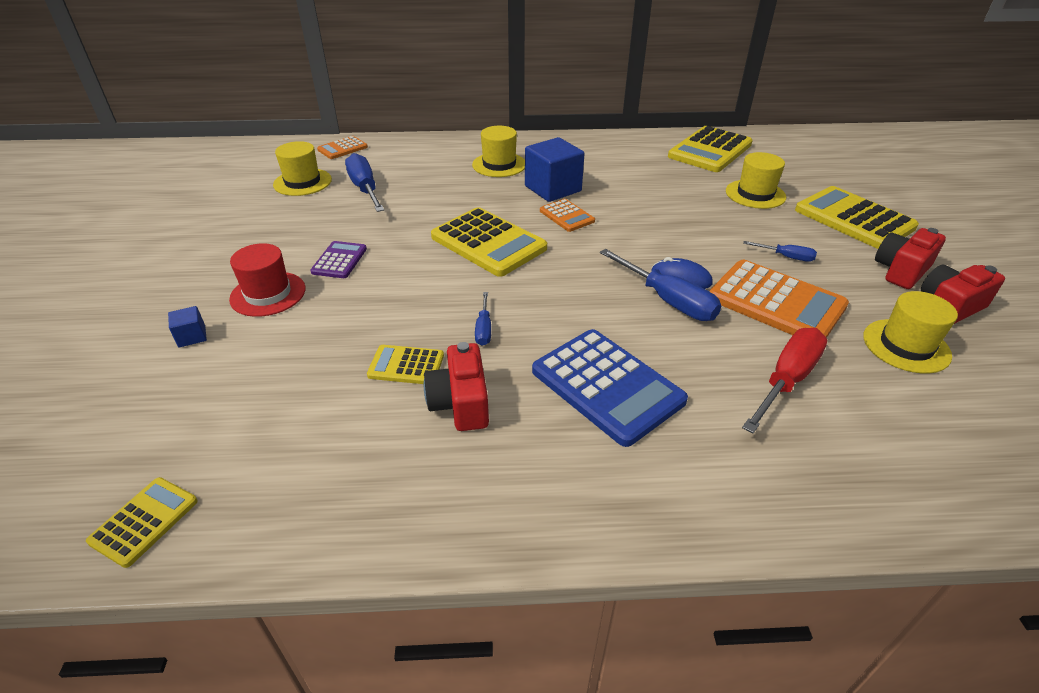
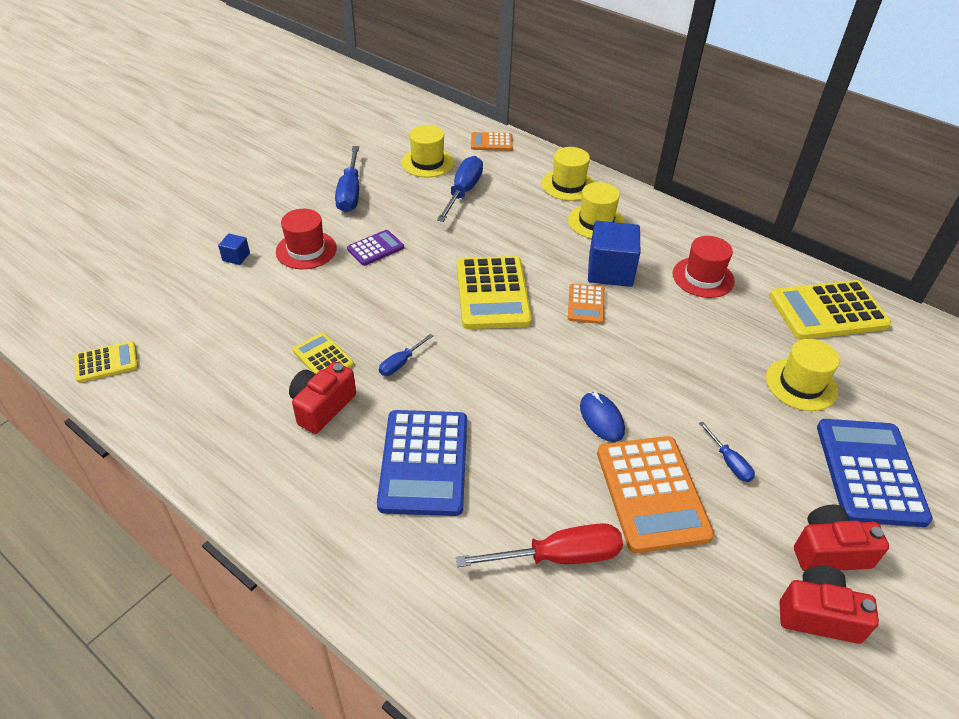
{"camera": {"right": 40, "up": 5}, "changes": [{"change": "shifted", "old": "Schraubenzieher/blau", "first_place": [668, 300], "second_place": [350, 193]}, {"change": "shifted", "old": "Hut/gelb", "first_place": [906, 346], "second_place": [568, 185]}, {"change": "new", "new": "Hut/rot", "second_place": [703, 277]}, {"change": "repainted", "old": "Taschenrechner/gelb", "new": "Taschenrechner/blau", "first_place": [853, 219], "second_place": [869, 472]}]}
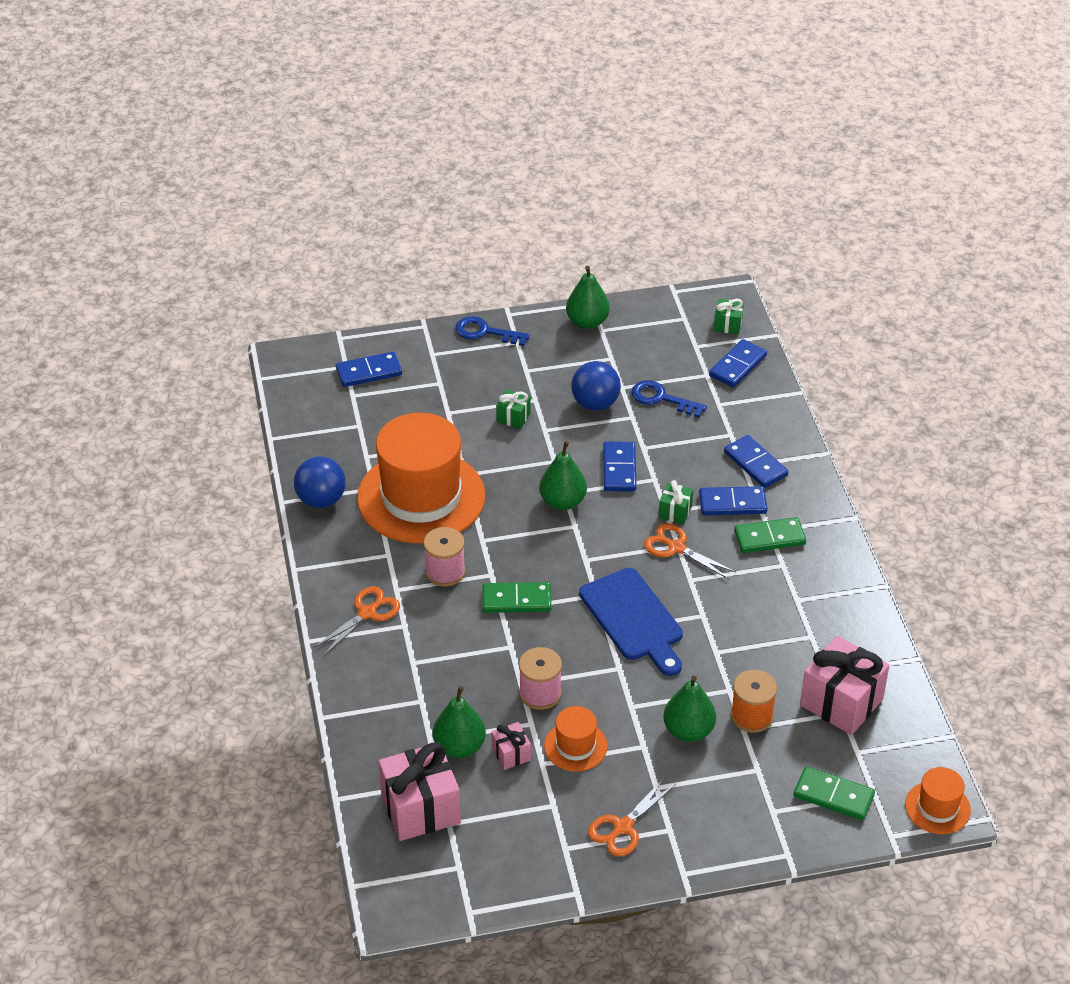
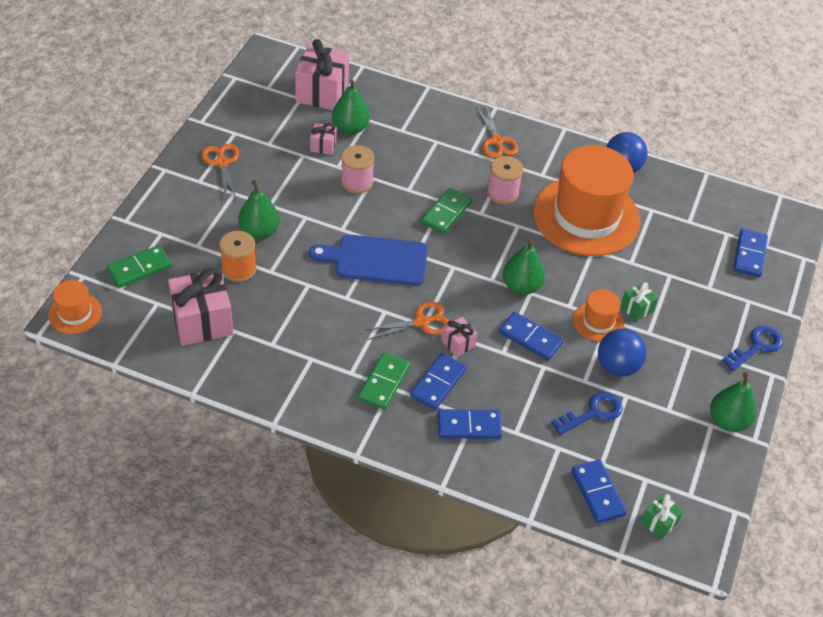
{"camera": {"right": 120, "up": 5}, "changes": [{"change": "repainted", "old": "Geschenk/grün", "new": "Geschenk/rosa", "first_place": [675, 512], "second_place": [458, 343]}, {"change": "shifted", "old": "Hut/orange", "first_place": [575, 746], "second_place": [598, 321]}]}
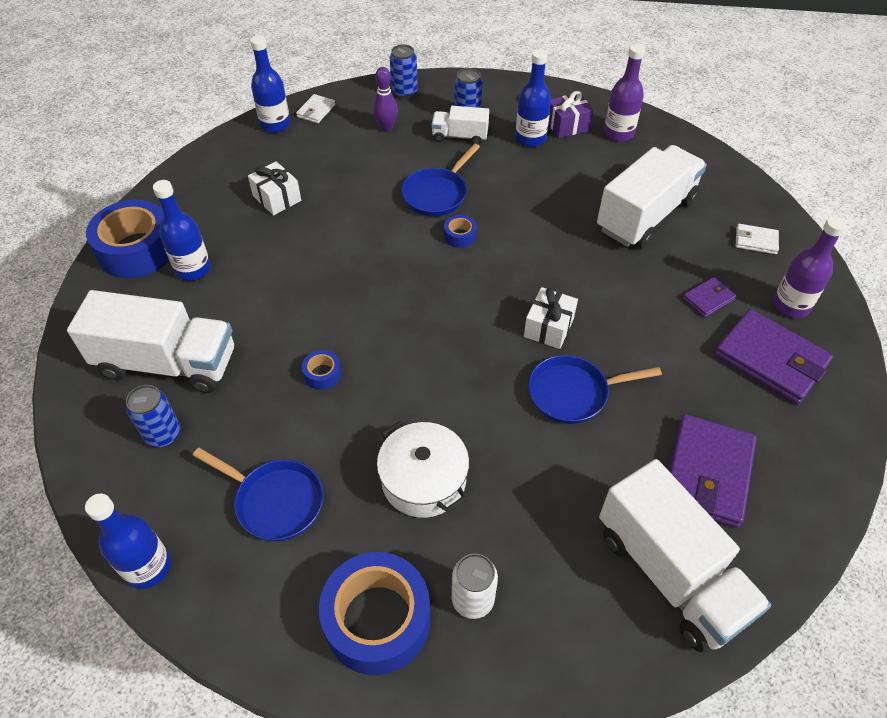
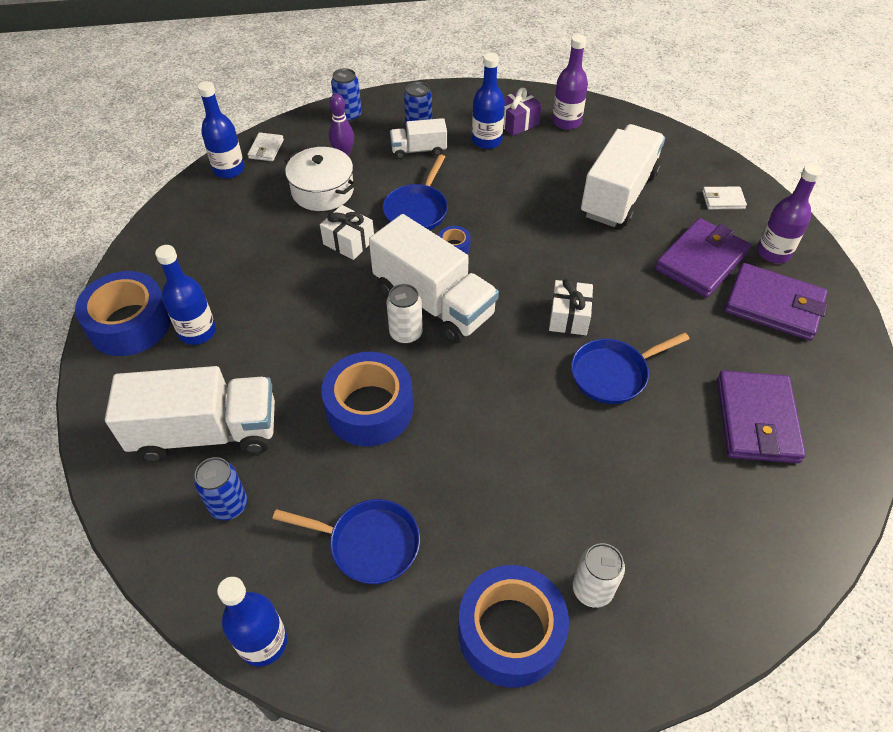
{"camera": {"right": -15, "up": 0}, "changes": [{"change": "shifted", "old": "Kochtopf/weiß", "first_place": [423, 480], "second_place": [322, 191]}, {"change": "shifted", "old": "Geschenk/weiß", "first_place": [277, 198], "second_place": [348, 242]}, {"change": "scaled", "old": "Klebeband/blau", "first_place": [322, 374], "second_place": [369, 408], "factor": 2.32}, {"change": "shifted", "old": "Lastwagen/weiß", "first_place": [670, 573], "second_place": [434, 302]}, {"change": "new", "new": "Dose/weiß", "second_place": [406, 333]}, {"change": "scaled", "old": "Geldbörse/lila", "first_place": [708, 299], "second_place": [701, 261], "factor": 2.04}]}
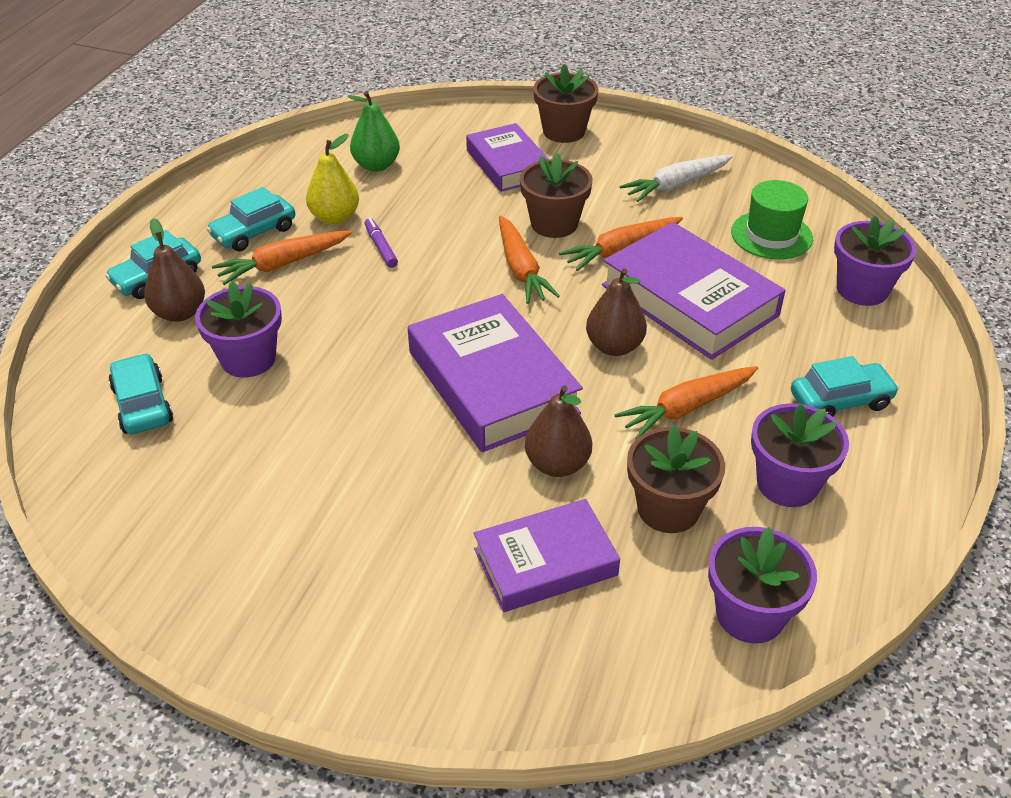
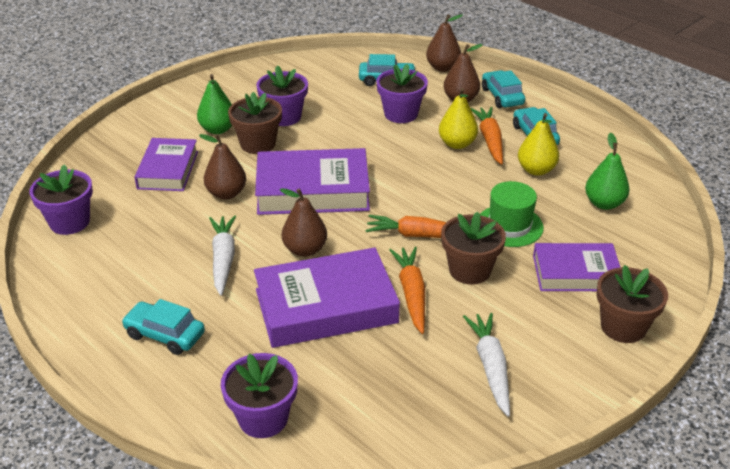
{"camera": {"right": 115, "up": -5}, "changes": [{"change": "rotated", "old": "Auto/türkis", "first_place": [840, 401], "second_place": [165, 335], "degrees": 105}, {"change": "new", "new": "Birne/grün", "second_place": [218, 129]}, {"change": "repainted", "old": "Karotte/orange", "new": "Karotte/weiß", "first_place": [687, 408], "second_place": [223, 259]}, {"change": "shifted", "old": "Blumentopf/braun", "first_place": [668, 509], "second_place": [258, 144]}, {"change": "shifted", "old": "Blumentopf/lila", "first_place": [787, 484], "second_place": [284, 117]}, {"change": "new", "new": "Birne/braun", "second_place": [442, 68]}, {"change": "new", "new": "Birne/gelb", "second_place": [457, 144]}, {"change": "shifted", "old": "Hut/grün", "first_place": [771, 235], "second_place": [509, 226]}, {"change": "gone", "old": "Filzstift/lila", "first_place": [380, 247]}]}
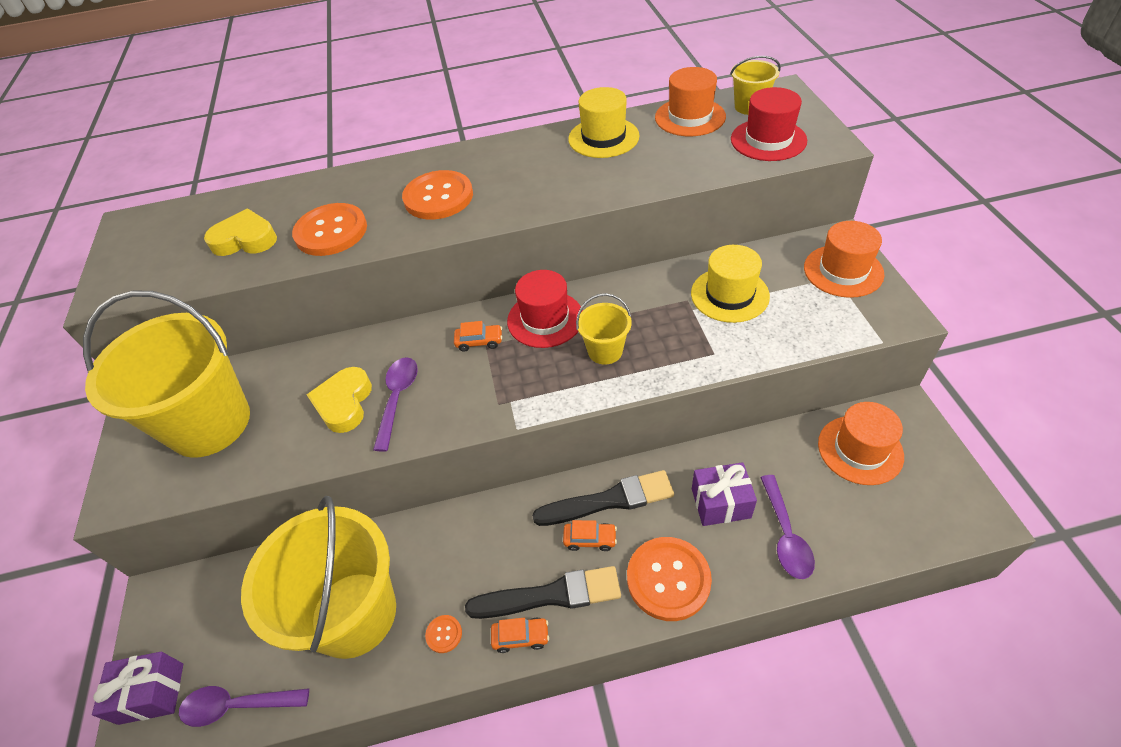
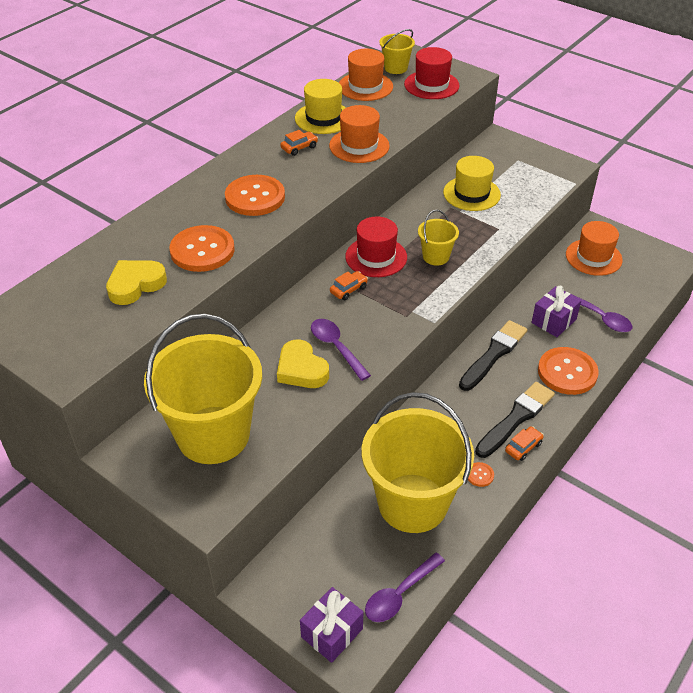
{"camera": {"right": -45, "up": -5}, "changes": [{"change": "shifted", "old": "Auto/orange", "first_place": [590, 539], "second_place": [299, 148]}, {"change": "shifted", "old": "Hut/orange", "first_place": [843, 271], "second_place": [359, 146]}]}
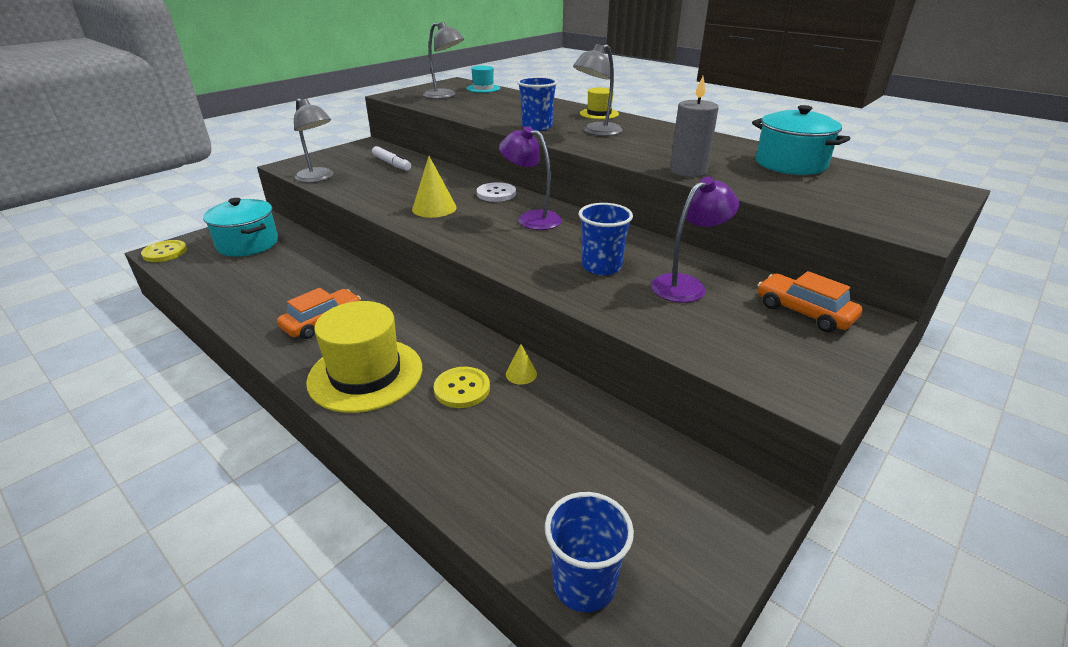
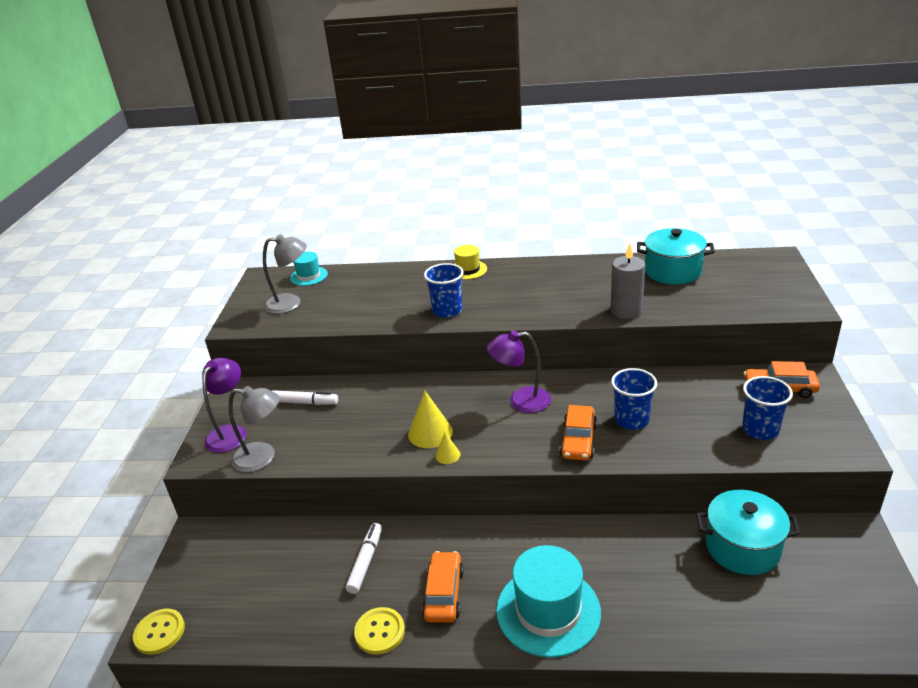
{"camera": {"right": -35, "up": 0}, "changes": [{"change": "shifted", "old": "Lampe/lila", "first_place": [686, 285], "second_place": [230, 432]}, {"change": "new", "new": "Filzstift/weiß", "second_place": [365, 562]}, {"change": "shifted", "old": "Knopf/gelb", "first_place": [462, 389], "second_place": [380, 632]}, {"change": "shifted", "old": "Kegel/gelb", "first_place": [521, 374], "second_place": [447, 455]}, {"change": "repainted", "old": "Hut/gelb", "new": "Hut/türkis", "first_place": [365, 374], "second_place": [548, 611]}, {"change": "new", "new": "Auto/orange", "second_place": [578, 440]}, {"change": "shifted", "old": "Kochtopf/türkis", "first_place": [248, 244], "second_place": [742, 547]}, {"change": "shifted", "old": "Becher/blau", "first_place": [584, 584], "second_place": [760, 429]}, {"change": "gone", "old": "Knopf/weiß", "first_place": [496, 194]}, {"change": "gone", "old": "Lampe/grau", "first_place": [596, 132]}]}
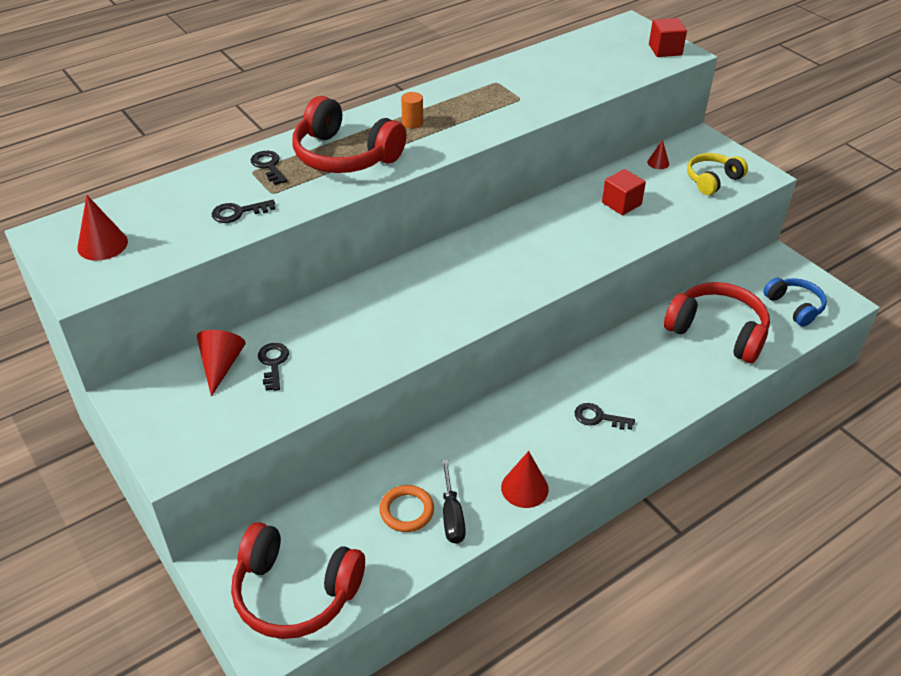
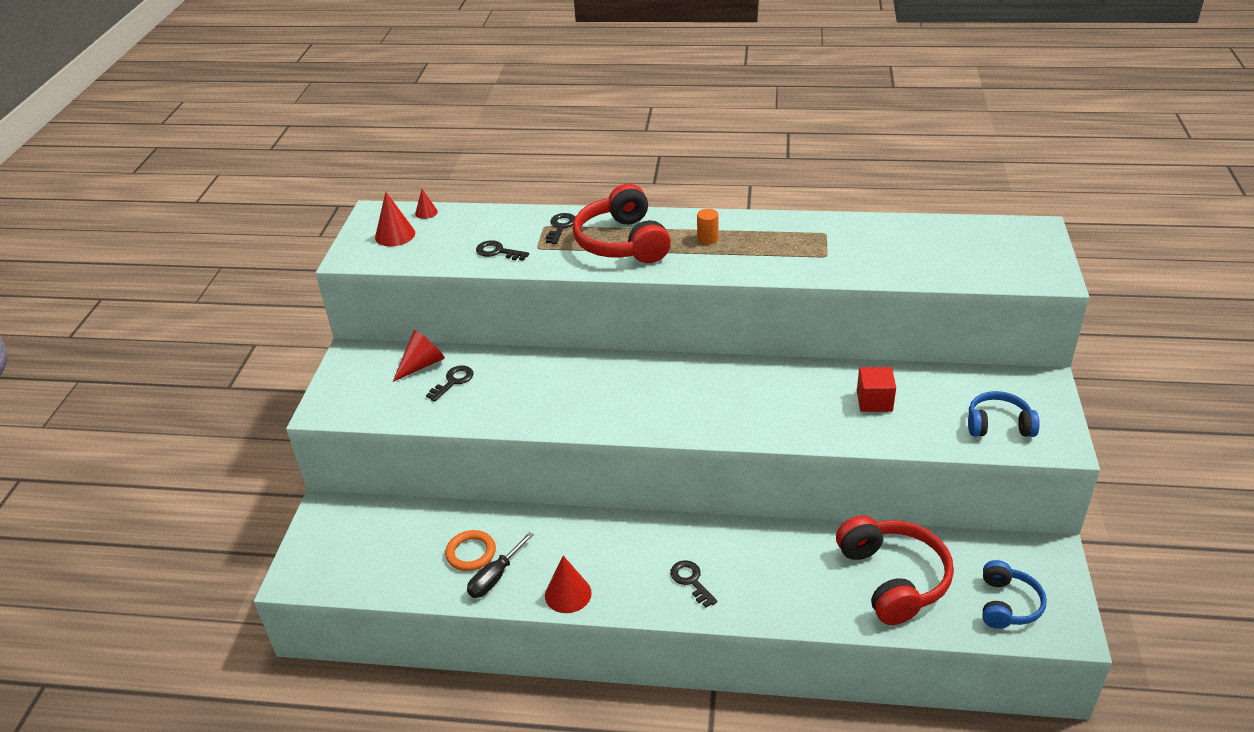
{"camera": {"right": 45, "up": -5}, "changes": [{"change": "shifted", "old": "Kegel/rot", "first_place": [658, 163], "second_place": [426, 212]}, {"change": "repainted", "old": "Kopfhörer/gelb", "new": "Kopfhörer/blau", "first_place": [712, 180], "second_place": [998, 425]}, {"change": "gone", "old": "Kopfhörer/rot", "first_place": [295, 592]}, {"change": "gone", "old": "Kubus/rot", "first_place": [665, 50]}]}
